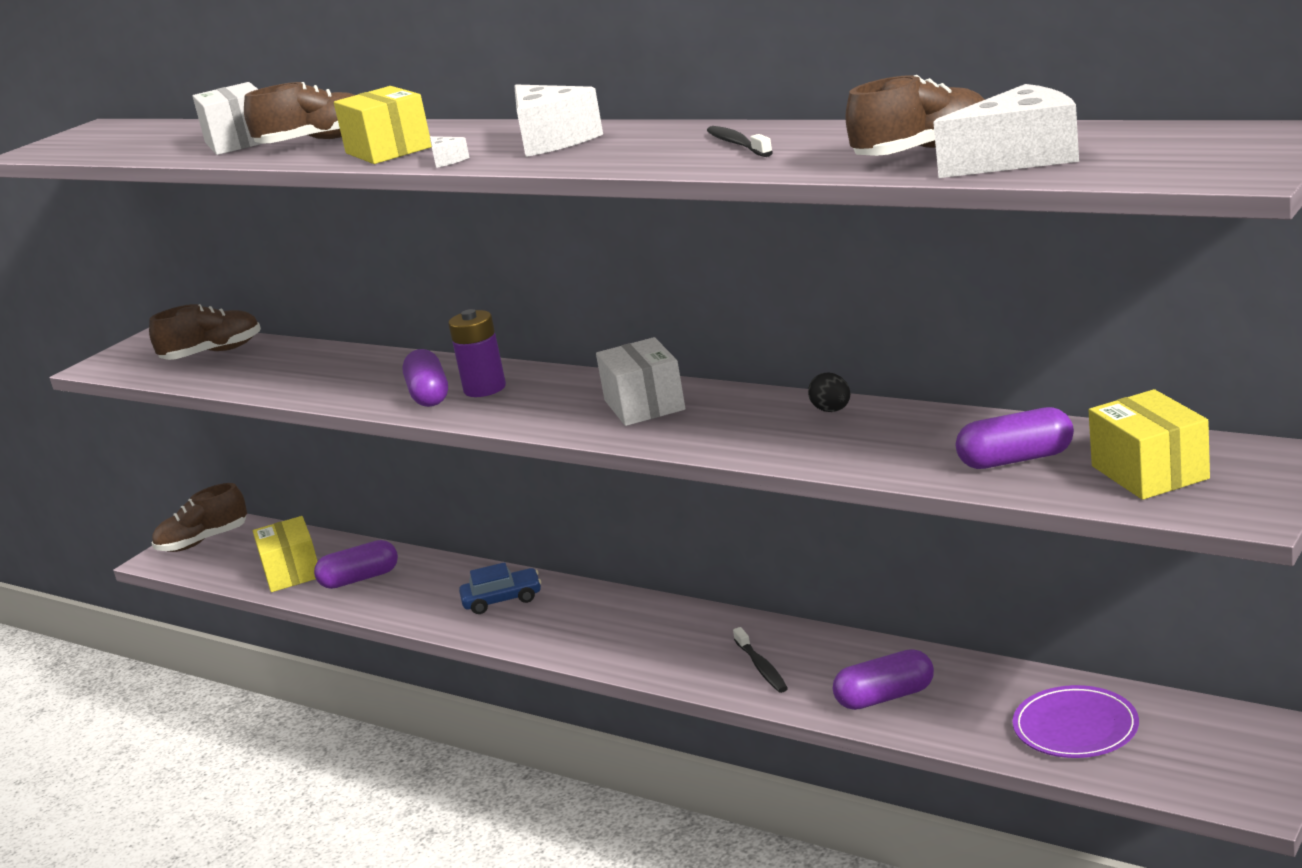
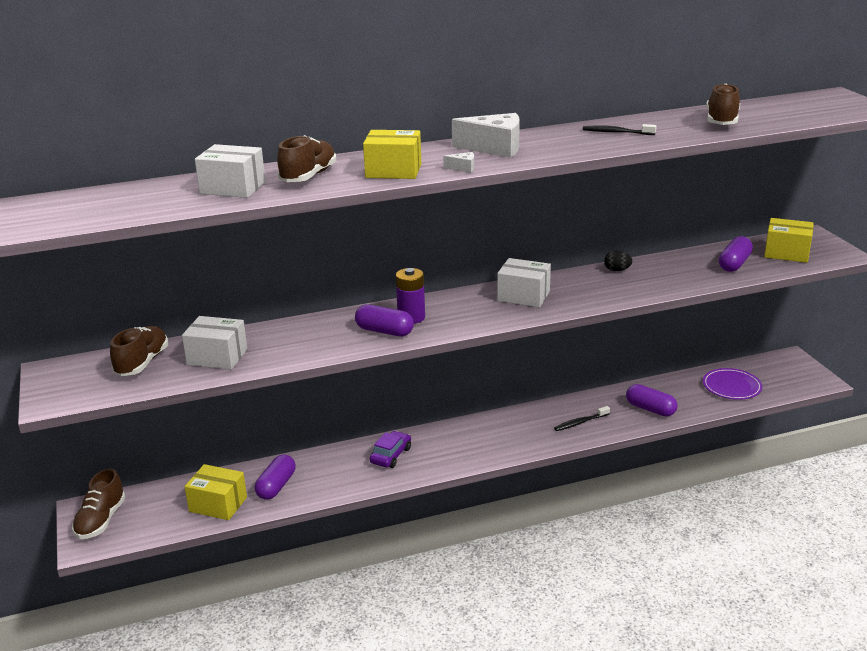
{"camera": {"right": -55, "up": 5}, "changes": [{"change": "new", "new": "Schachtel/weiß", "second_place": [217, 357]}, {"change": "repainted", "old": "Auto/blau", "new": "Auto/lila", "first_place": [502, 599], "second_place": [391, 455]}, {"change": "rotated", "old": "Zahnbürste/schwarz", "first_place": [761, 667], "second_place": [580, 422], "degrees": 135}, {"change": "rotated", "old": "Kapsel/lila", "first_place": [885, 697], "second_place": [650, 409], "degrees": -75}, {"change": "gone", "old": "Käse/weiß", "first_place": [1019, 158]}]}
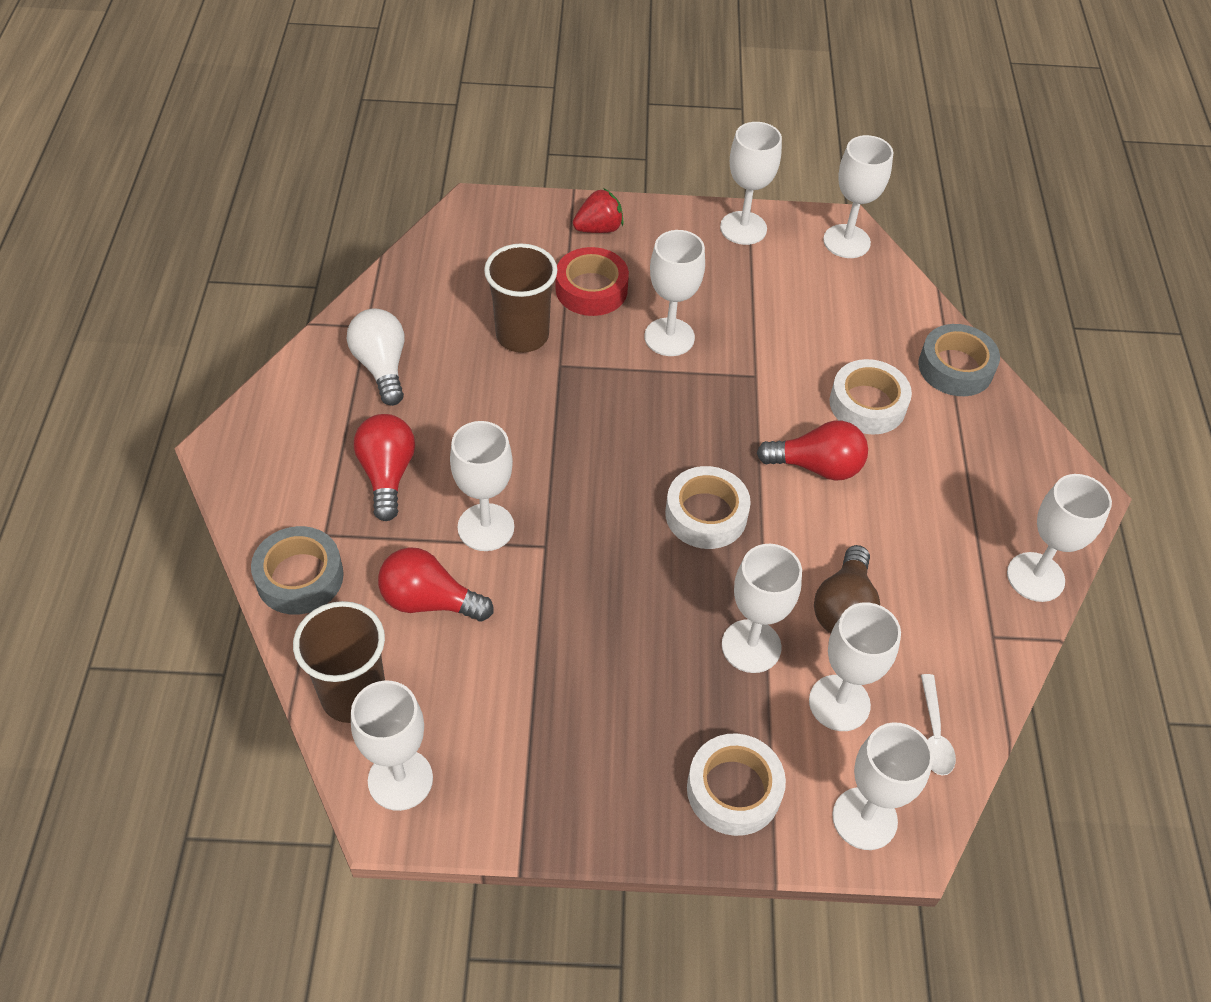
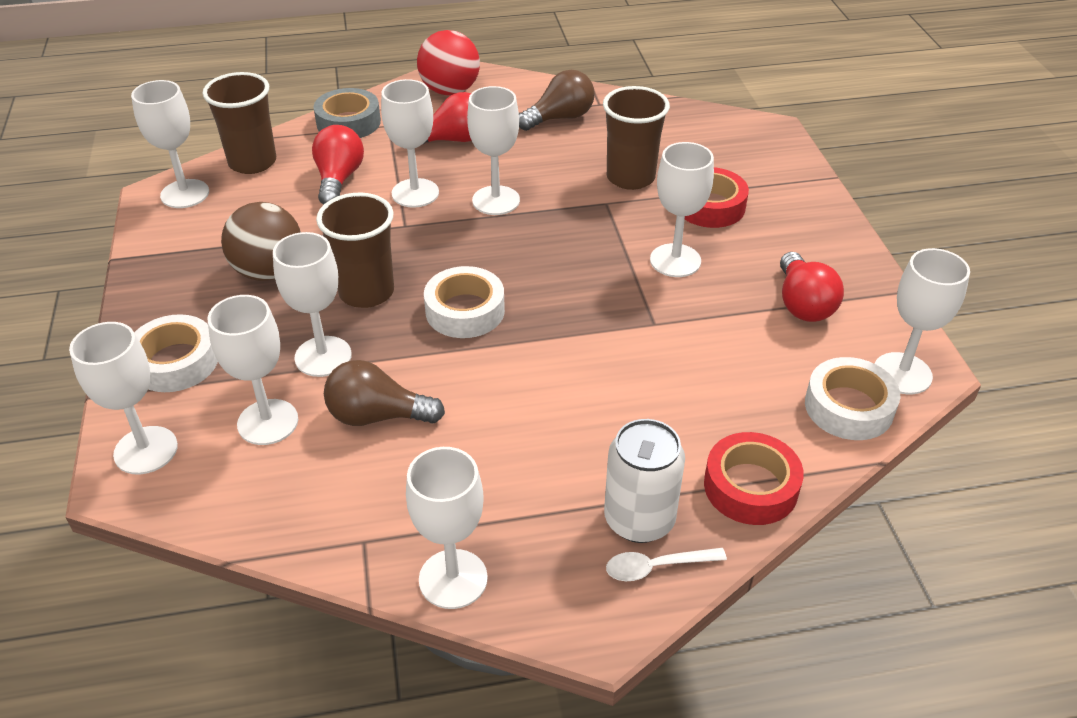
{"camera": {"right": 80, "up": -10}, "changes": [{"change": "new", "new": "Ball/braun", "second_place": [269, 271]}, {"change": "new", "new": "Becher/braun", "second_place": [366, 292]}, {"change": "new", "new": "Ball/rot", "second_place": [450, 91]}, {"change": "shifted", "old": "Kelch/weiß", "first_place": [743, 228], "second_place": [496, 200]}, {"change": "repainted", "old": "Glühbirne/weiß", "new": "Glühbirne/braun", "first_place": [381, 366], "second_place": [560, 118]}, {"change": "new", "new": "Dose/weiß", "second_place": [639, 519]}, {"change": "shifted", "old": "Löffel/weiß", "first_place": [934, 734], "second_place": [656, 567]}, {"change": "repainted", "old": "Klebeband/grau", "new": "Klebeband/rot", "first_place": [955, 367], "second_place": [750, 487]}, {"change": "shifted", "old": "Glühbirne/rot", "first_place": [817, 466], "second_place": [803, 304]}, {"change": "shifted", "old": "Klebeband/weiß", "first_place": [867, 404], "second_place": [848, 407]}, {"change": "gone", "old": "Erdbeere/rot", "first_place": [599, 228]}]}
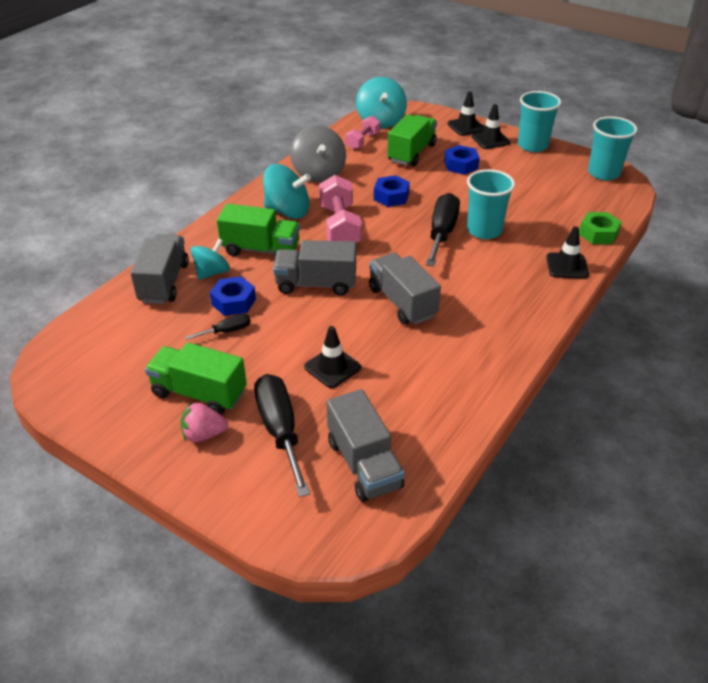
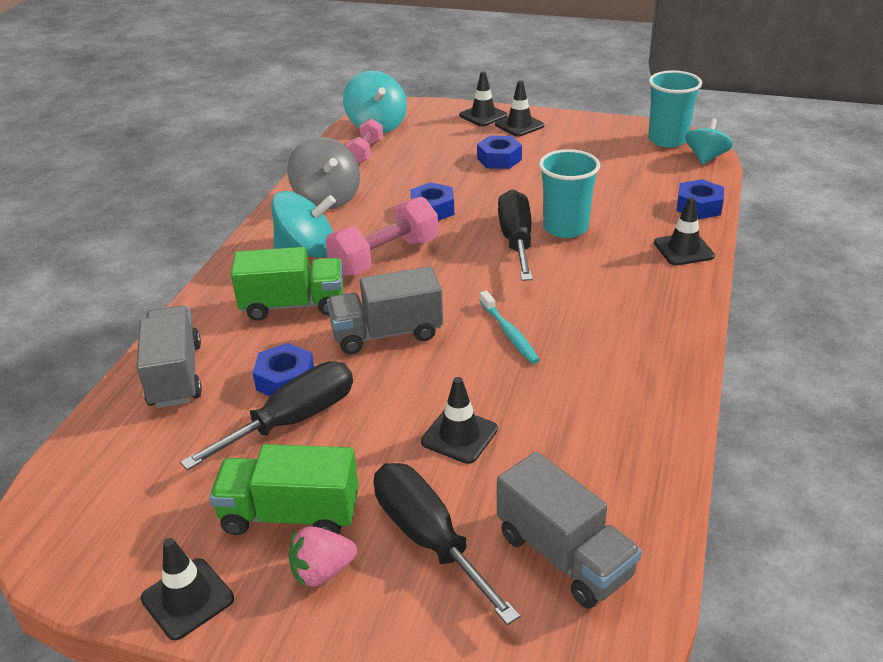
{"camera": {"right": -15, "up": -5}, "changes": [{"change": "new", "new": "Leitkegel/schwarz", "second_place": [187, 599]}, {"change": "scaled", "old": "Schraubenzieher/schwarz", "first_place": [227, 331], "second_place": [293, 420], "factor": 2.02}, {"change": "rotated", "old": "Hantel/rosa", "first_place": [340, 227], "second_place": [384, 257], "degrees": 75}, {"change": "swapped", "old": "Lastwagen/grau", "new": "Zahnbürste/türkis", "first_place": [402, 302], "second_place": [509, 333]}, {"change": "repainted", "old": "Sechskantmutter/grün", "new": "Sechskantmutter/blau", "first_place": [598, 234], "second_place": [698, 206]}, {"change": "shifted", "old": "Kreisel/türkis", "first_place": [212, 272], "second_place": [705, 158]}, {"change": "gone", "old": "Lastwagen/grün", "first_place": [411, 153]}, {"change": "gone", "old": "Becher/türkis", "first_place": [532, 145]}]}
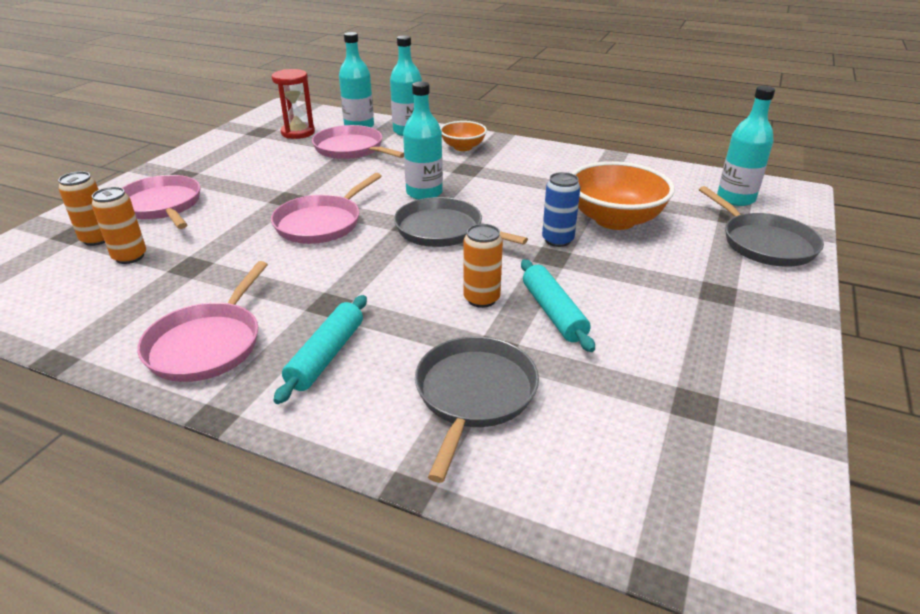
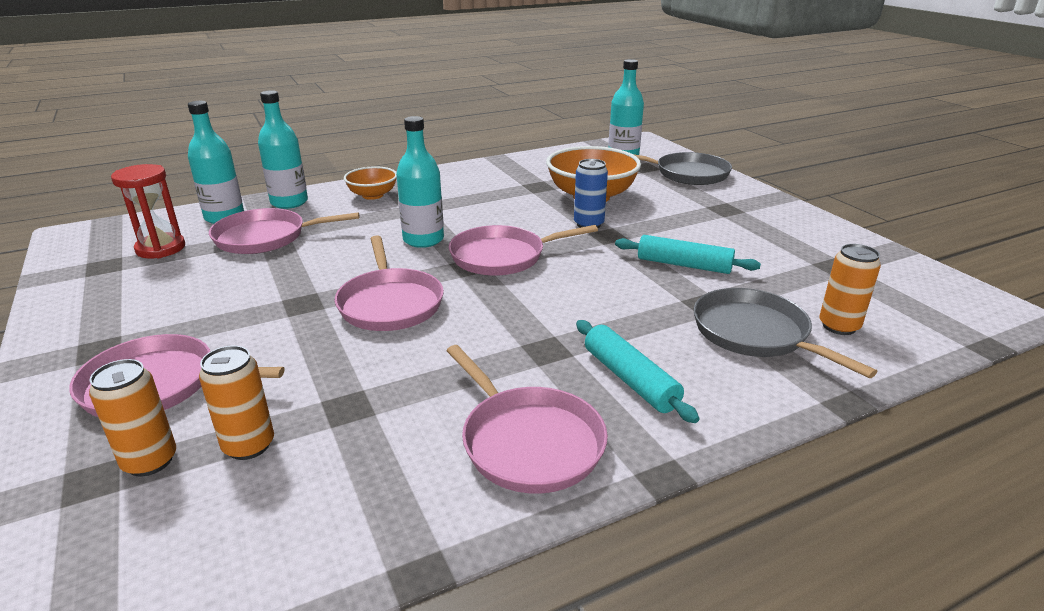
{"camera": {"right": -50, "up": -5}, "changes": [{"change": "repainted", "old": "Pfanne/grau", "new": "Pfanne/rosa", "first_place": [443, 230], "second_place": [502, 257]}, {"change": "shifted", "old": "Dose/orange", "first_place": [481, 299], "second_place": [839, 326]}]}
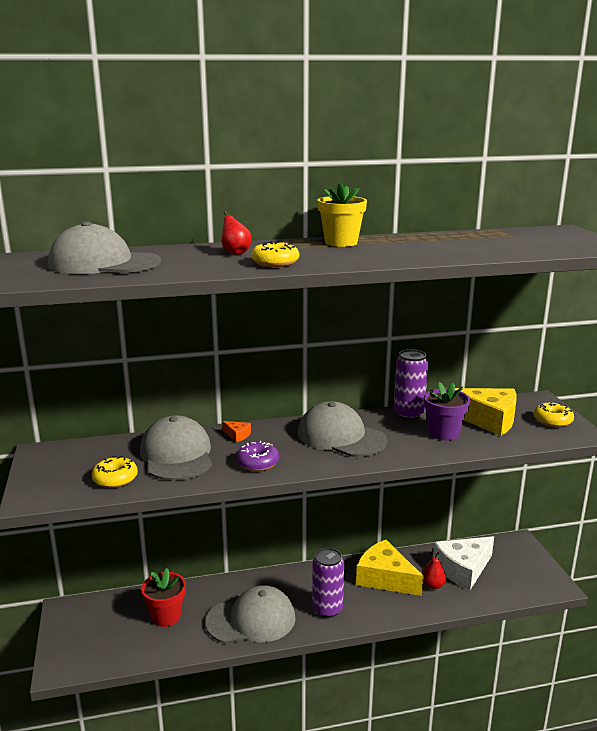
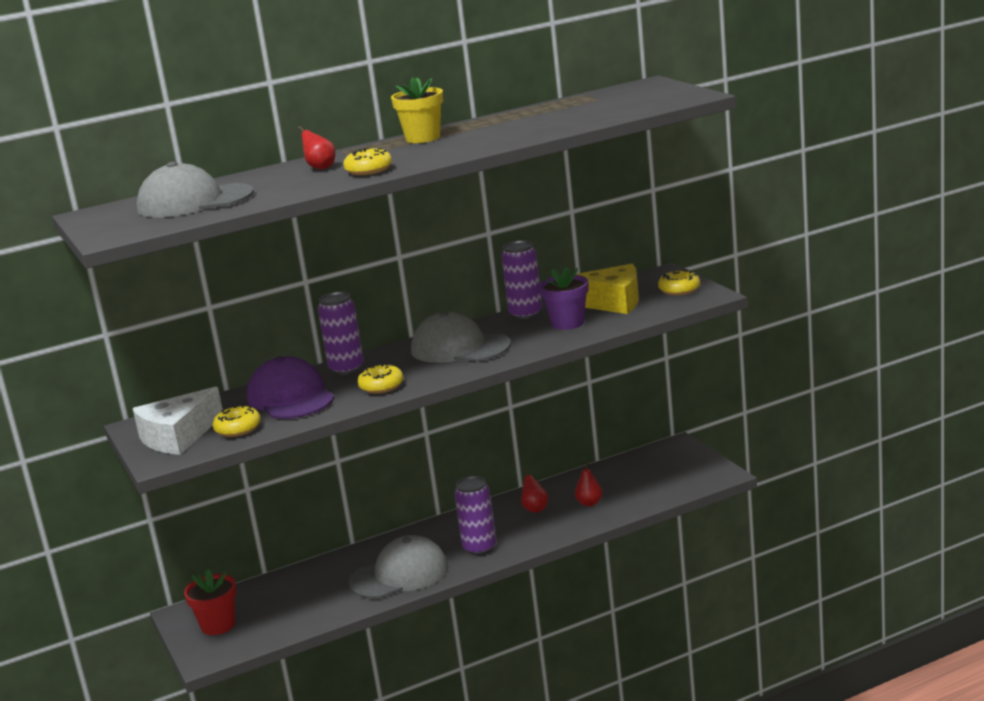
{"camera": {"right": -10, "up": 0}, "changes": [{"change": "shifted", "old": "Käse/weiß", "first_place": [463, 569], "second_place": [178, 437]}, {"change": "shifted", "old": "Blumentopf/rot", "first_place": [166, 616], "second_place": [218, 625]}, {"change": "repainted", "old": "Kappe/grau", "new": "Kappe/lila", "first_place": [177, 455], "second_place": [290, 397]}, {"change": "swapped", "old": "Käse/orange", "new": "Dose/lila", "first_place": [237, 435], "second_place": [346, 369]}, {"change": "repainted", "old": "Donut/lila", "new": "Donut/gelb", "first_place": [258, 463], "second_place": [381, 386]}, {"change": "swapped", "old": "Käse/gelb", "new": "Birne/rot", "first_place": [385, 578], "second_place": [535, 509]}]}
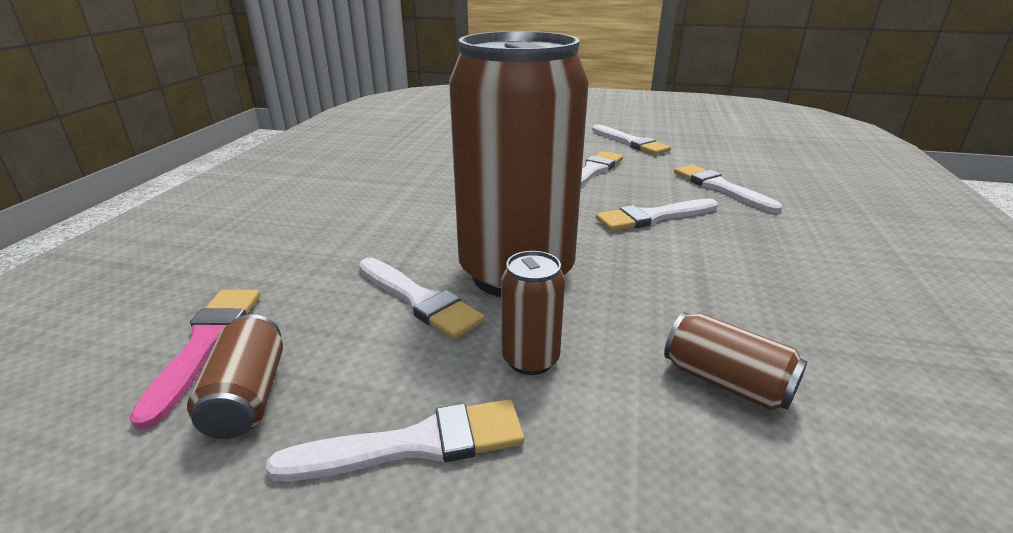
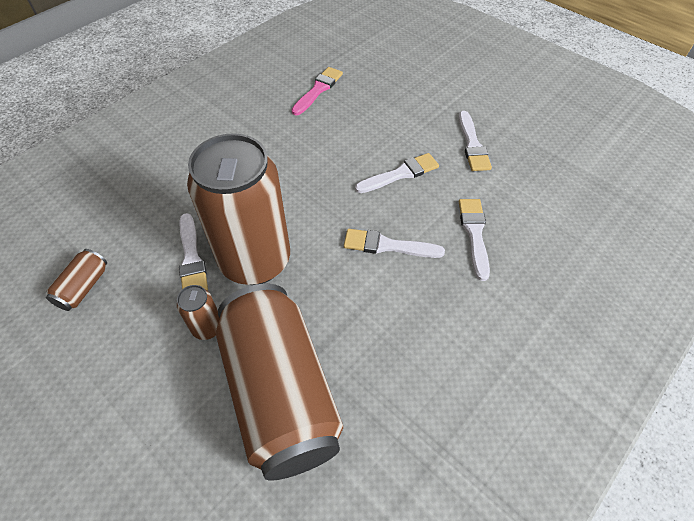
{"camera": {"right": 30, "up": 25}, "changes": [{"change": "scaled", "old": "Dose/braun", "first_place": [726, 382], "second_place": [281, 392], "factor": 2.48}, {"change": "shifted", "old": "Pinsel/rosa", "first_place": [205, 344], "second_place": [318, 90]}, {"change": "gone", "old": "Pinsel/weiß", "first_place": [415, 444]}]}
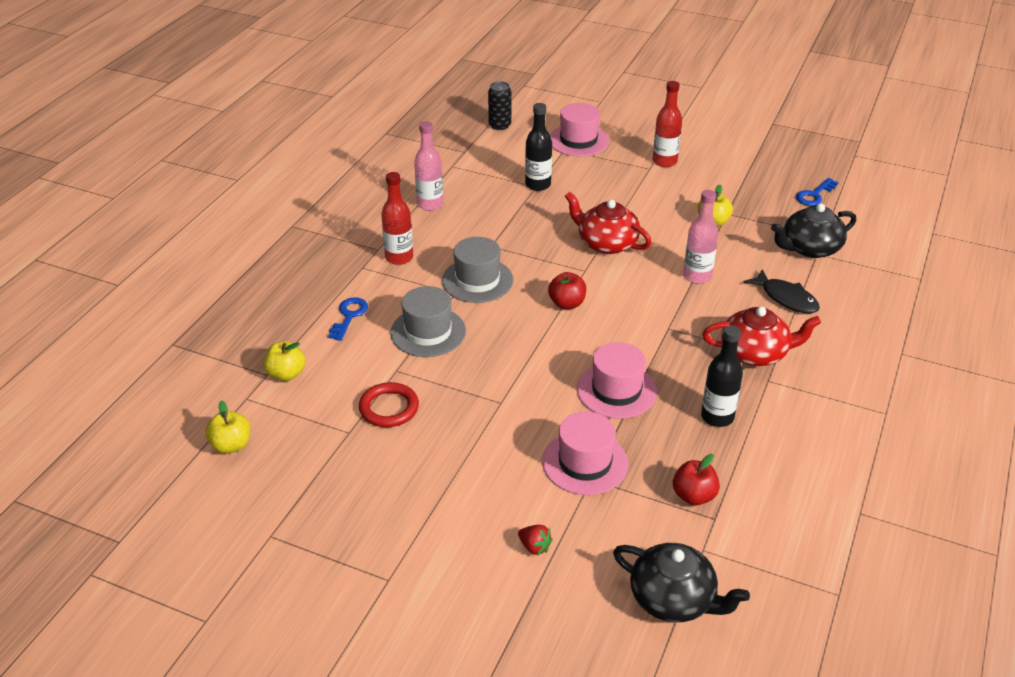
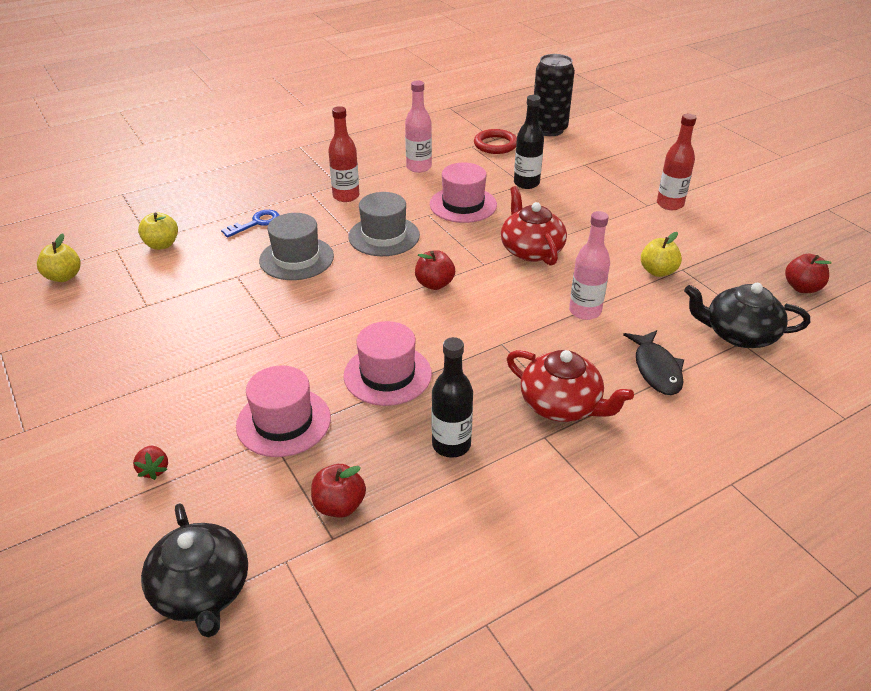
{"camera": {"right": 35, "up": 0}, "changes": [{"change": "shifted", "old": "Hut/rosa", "first_place": [578, 140], "second_place": [463, 205]}, {"change": "shifted", "old": "Ring/rot", "first_place": [389, 408], "second_place": [495, 145]}, {"change": "scaled", "old": "Dose/schwarz", "first_place": [500, 125], "second_place": [549, 129], "factor": 1.64}, {"change": "swapped", "old": "Schlüssel/blau", "new": "Apfel/rot", "first_place": [814, 195], "second_place": [802, 288]}]}
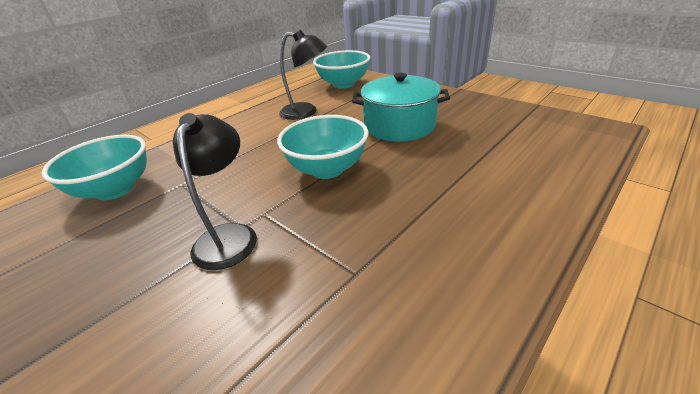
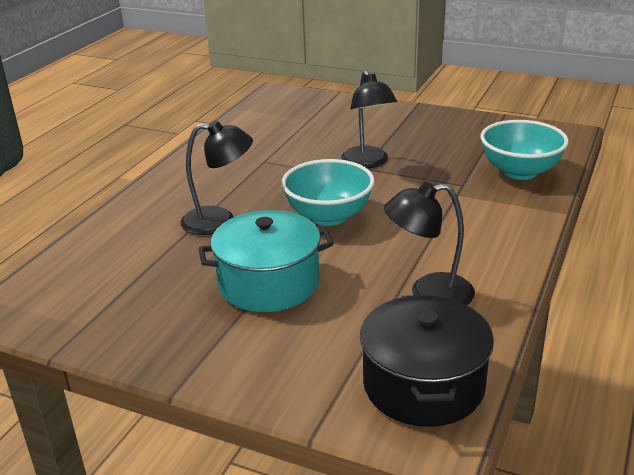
{"camera": {"right": 160, "up": -5}, "changes": [{"change": "new", "new": "Lampe/schwarz", "second_place": [219, 221]}, {"change": "swapped", "old": "Schüssel/türkis", "new": "Kochtopf/schwarz", "first_place": [343, 84], "second_place": [423, 385]}]}
